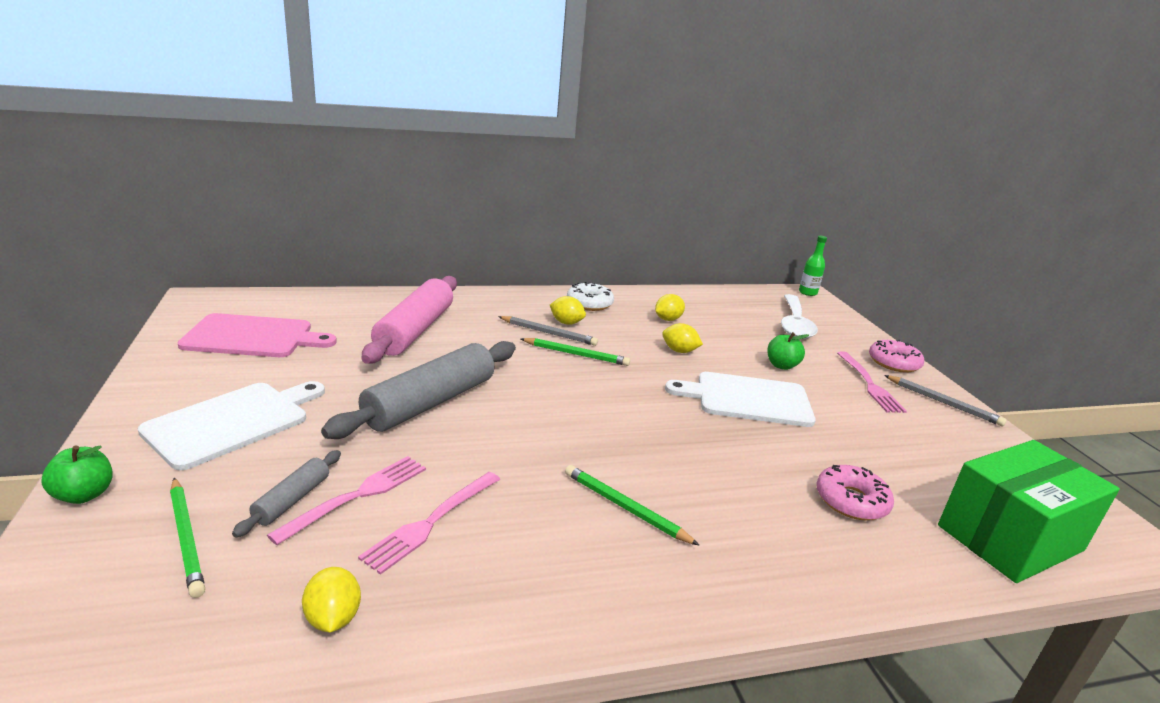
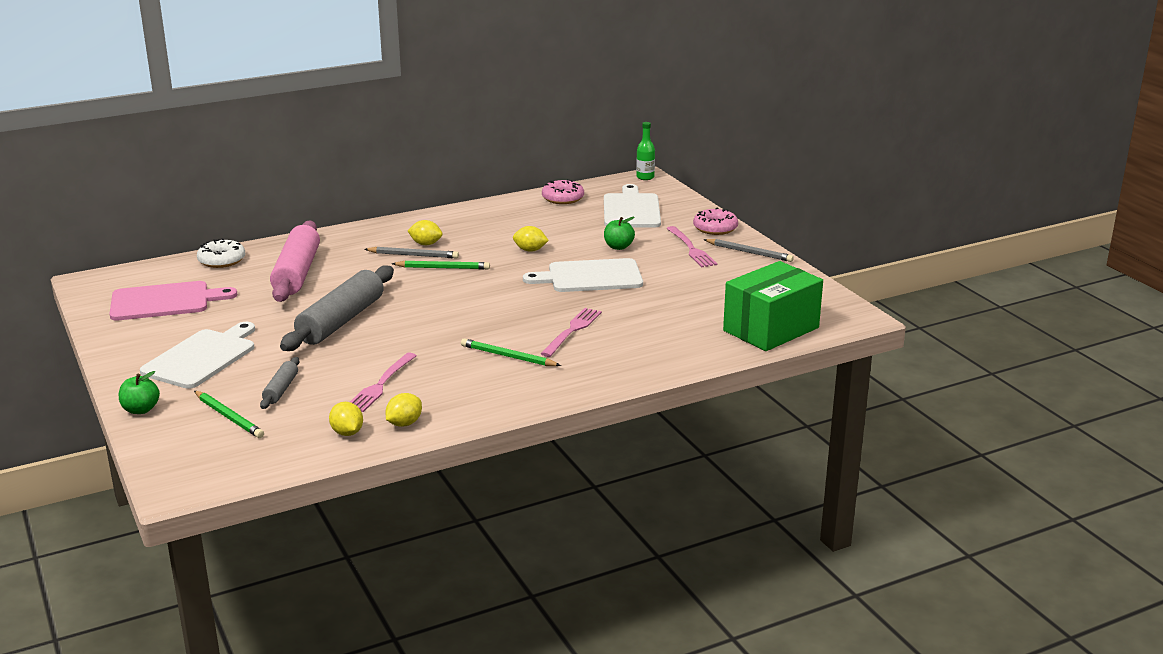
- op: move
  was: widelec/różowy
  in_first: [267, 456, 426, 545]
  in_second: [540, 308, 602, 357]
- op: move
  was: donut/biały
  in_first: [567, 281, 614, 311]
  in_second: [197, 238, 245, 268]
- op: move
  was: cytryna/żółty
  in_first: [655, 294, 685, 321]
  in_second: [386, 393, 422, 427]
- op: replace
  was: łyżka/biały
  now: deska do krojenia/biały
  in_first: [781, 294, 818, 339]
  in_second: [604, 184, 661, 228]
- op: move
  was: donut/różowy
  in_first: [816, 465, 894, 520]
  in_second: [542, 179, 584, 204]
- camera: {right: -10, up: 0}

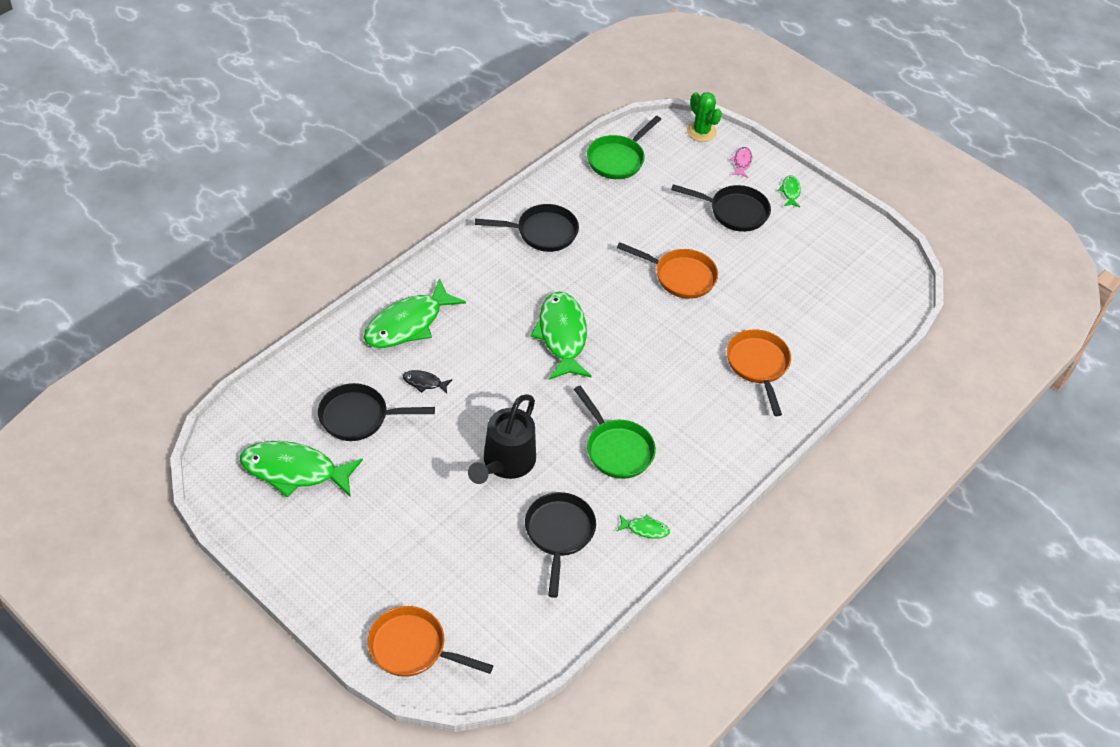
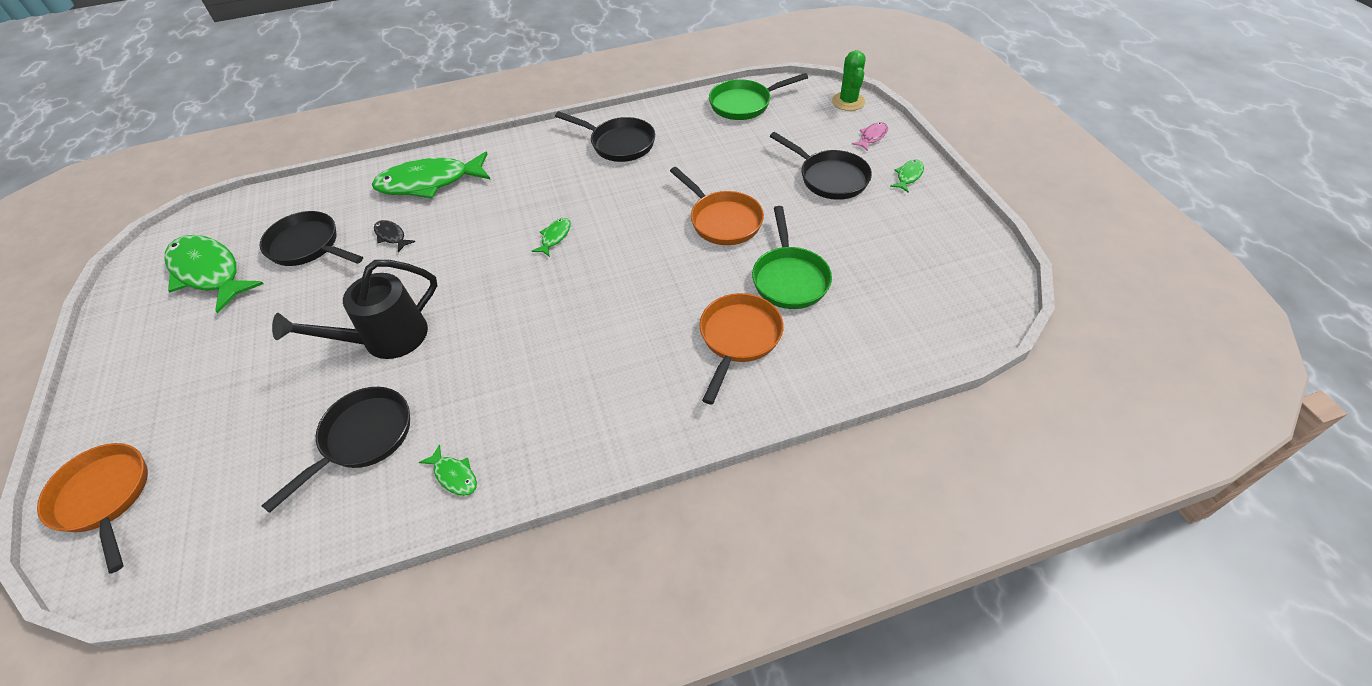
- op: resize
  was: ryba/zielony
  in_first: [530, 291, 591, 380]
  in_second: [532, 218, 571, 257]
  ratio: 0.43
- op: move
  was: patelnia/zielony
  in_first: [574, 386, 656, 479]
  in_second: [752, 206, 832, 309]
- camera: {right: 35, up: 0}

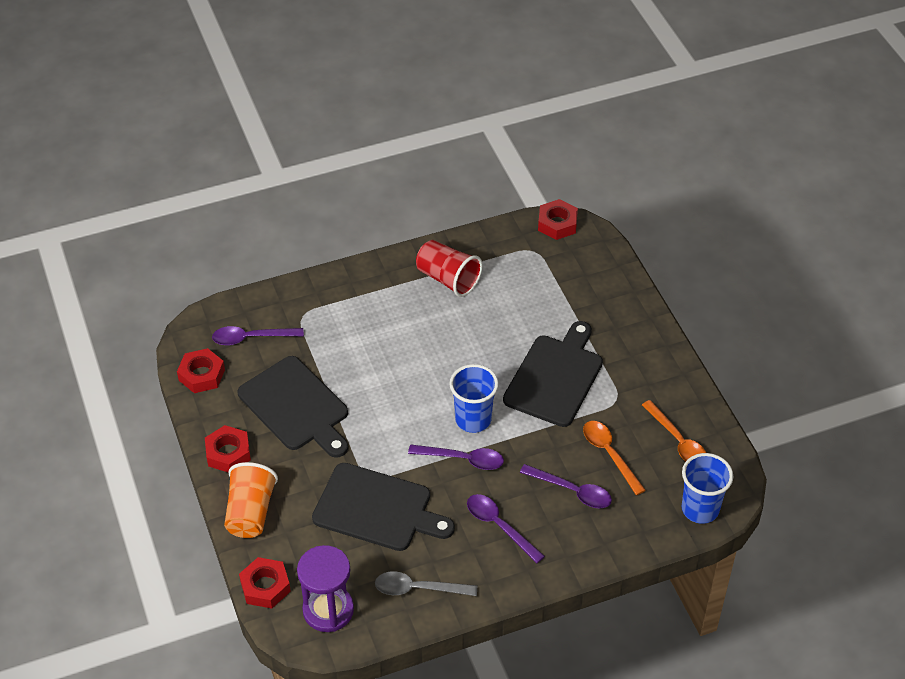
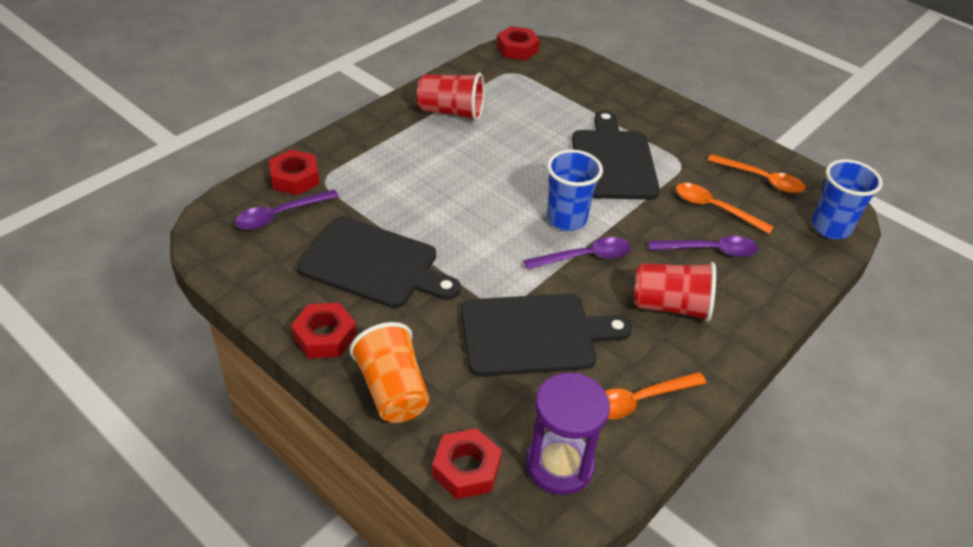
- op: move
  was: nakrętka/czerwony
  in_first: [177, 348, 225, 393]
  in_second: [269, 150, 319, 195]
- op: recolor
  was: łyżka/szary
  now: łyżka/pomarańczowy
  in_first: [375, 571, 477, 596]
  in_second: [605, 372, 707, 419]
- op: replace
  was: łyżka/fioletowy
  now: szklanka/czerwony
  in_first: [467, 494, 545, 563]
  in_second: [634, 262, 716, 322]
- camera: {right: -30, up: -5}

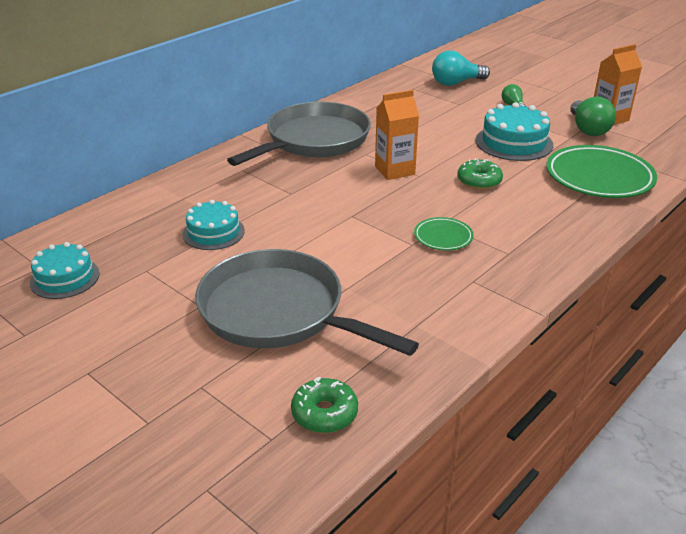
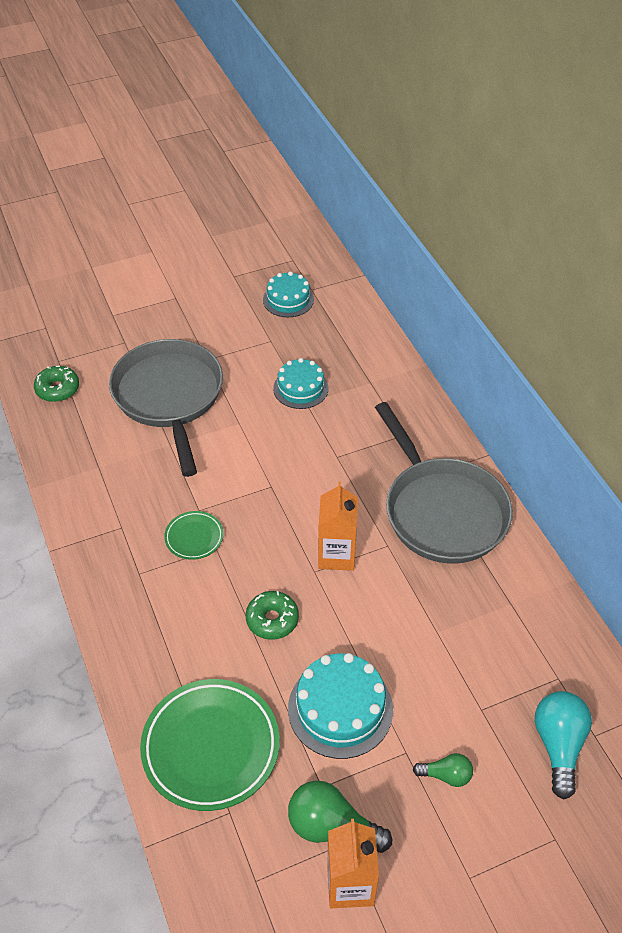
- op: rotate
  was: patelnia/szary
  in_first: [195, 249, 419, 356]
  in_second: [109, 339, 223, 477]
  clockwise: -75
- camera: {right: 115, up: 15}

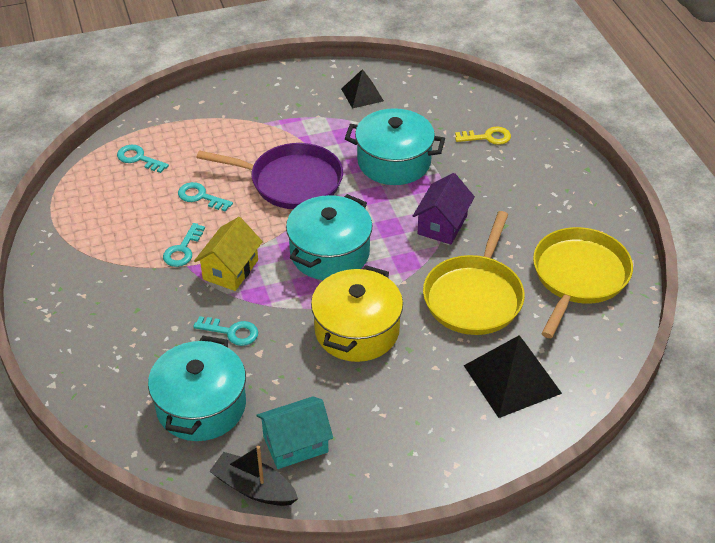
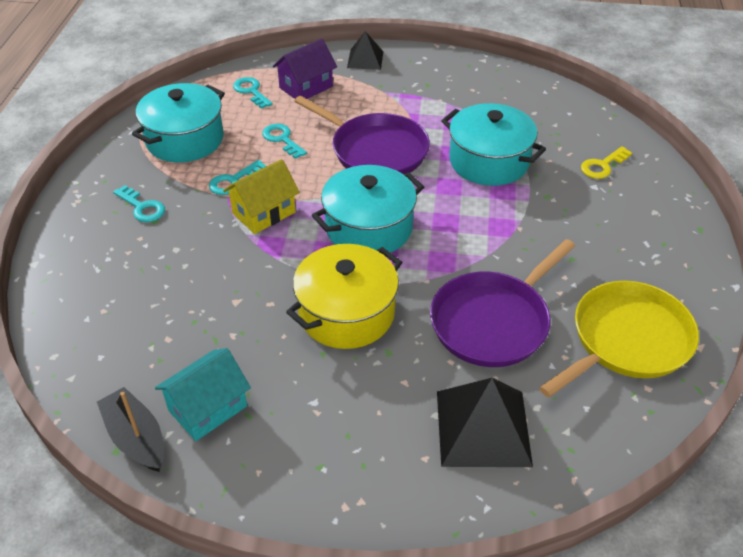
- op: move
  was: garnek/turkusowy
  in_first: [148, 336, 246, 441]
  in_second: [132, 83, 225, 162]
- op: move
  was: klucz/turkusowy
  in_first: [193, 316, 258, 346]
  in_second: [113, 185, 165, 222]
- op: rotate
  was: domek/turkusowy
  in_first: [256, 396, 333, 469]
  in_second: [155, 348, 251, 441]
  clockwise: -45
- op: move
  was: piramida/czarny
  in_first: [341, 69, 384, 109]
  in_second: [347, 31, 383, 70]
- op: move
  was: domek/fioletowy
  in_first: [413, 173, 475, 244]
  in_second: [273, 39, 337, 99]
- op: recolor
  was: patelnia/żółty
  now: patelnia/fioletowy
  in_first: [423, 211, 525, 335]
  in_second: [430, 239, 575, 367]
- op: rotate
  was: klucz/żółty
  in_first: [455, 127, 511, 145]
  in_second: [581, 146, 632, 179]
  clockwise: 120
- camera: {right: 25, up: 0}

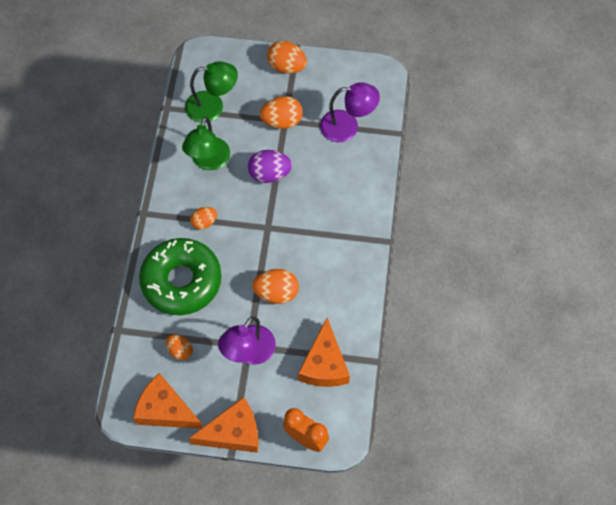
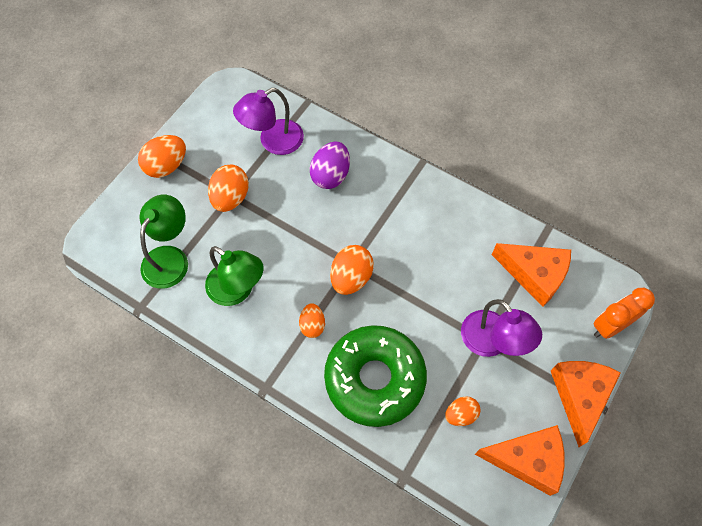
- op: rotate
  was: ser/pomarańczowy
  in_first: [133, 373, 203, 429]
  in_second: [475, 425, 565, 496]
  clockwise: -135
- op: move
  was: jajko/fioletowy
  in_first: [248, 150, 292, 183]
  in_second: [310, 142, 350, 189]
- op: move
  was: jajko/pomarańczowy
  in_first: [252, 269, 299, 304]
  in_second: [330, 245, 374, 295]
- op: rotate
  was: lampka/fioletowy
  in_first: [320, 82, 380, 142]
  in_second: [233, 88, 304, 155]
  clockwise: -150
- camera: {right: -65, up: 0}

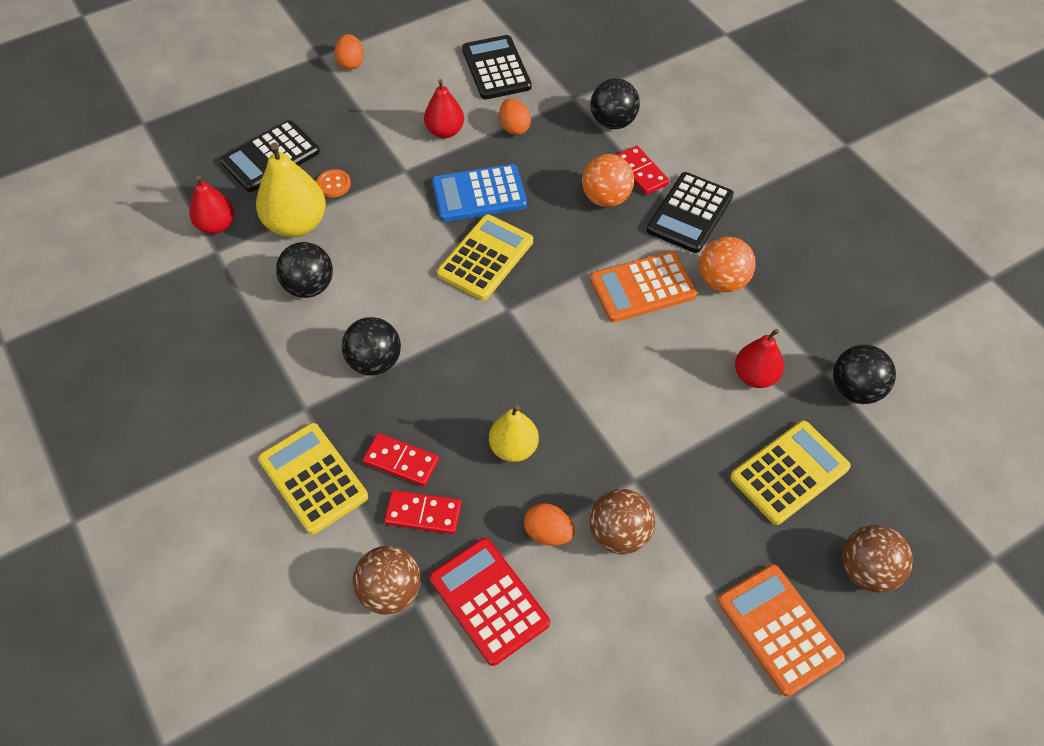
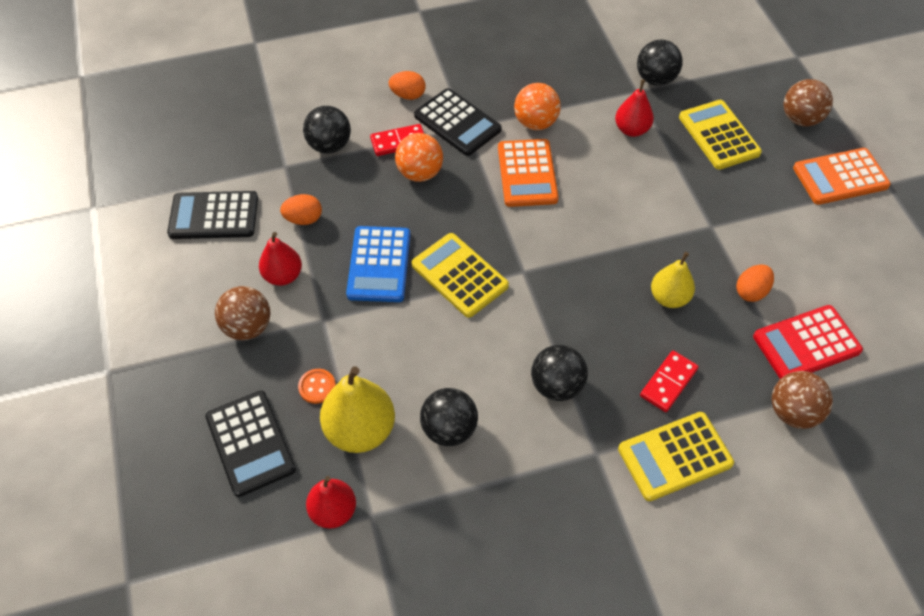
- op: move
  was: jajko/pomarańczowy
  in_first: [335, 34, 364, 70]
  in_second: [389, 71, 426, 100]
- op: delete
  was: kostka domina/czerwony
  in_first: [384, 490, 462, 534]
- op: move
  was: piłka/brązowy
  in_first: [590, 489, 655, 554]
  in_second: [215, 286, 270, 340]
- camera: {right: -75, up: 0}

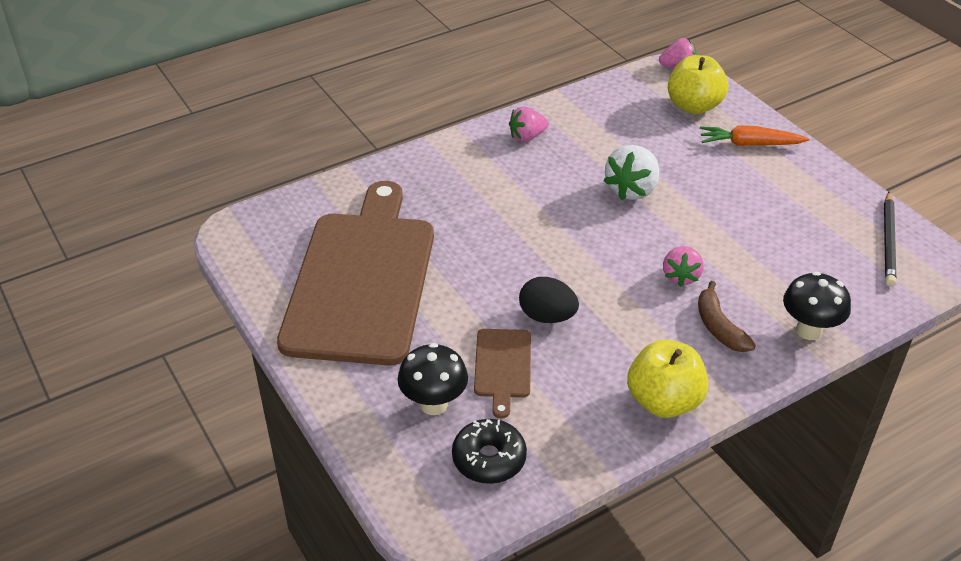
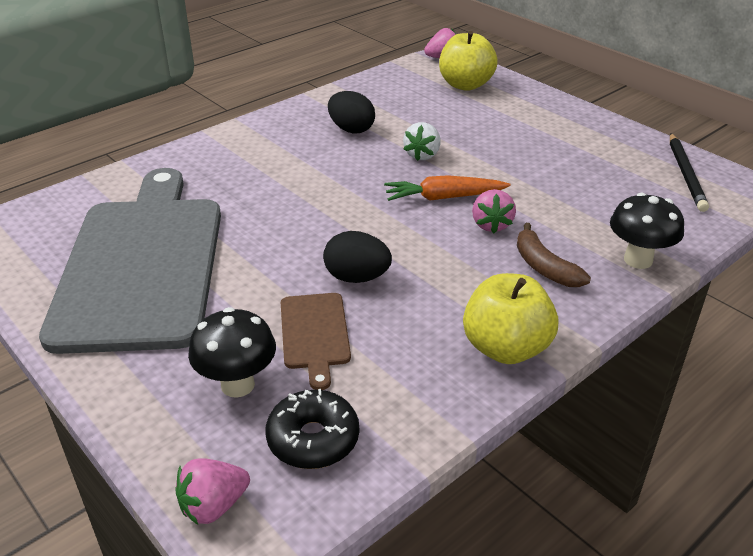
- op: recolor
  was: deska do krojenia/brązowy
  now: deska do krojenia/szary
  in_first: [277, 181, 434, 366]
  in_second: [39, 168, 221, 354]
- op: move
  was: truskawka/różowy
  in_first: [509, 106, 549, 142]
  in_second: [176, 458, 250, 525]
- op: resize
  was: truskawka/biały
  in_first: [604, 145, 659, 200]
  in_second: [403, 122, 441, 161]
  ratio: 0.66
- op: move
  was: marchewka/pomarańczowy
  in_first: [700, 125, 810, 146]
  in_second: [384, 175, 511, 201]
- op: insert
  now: jajko/czarny
  in_second: [328, 91, 375, 134]
- camera: {right: -10, up: -5}

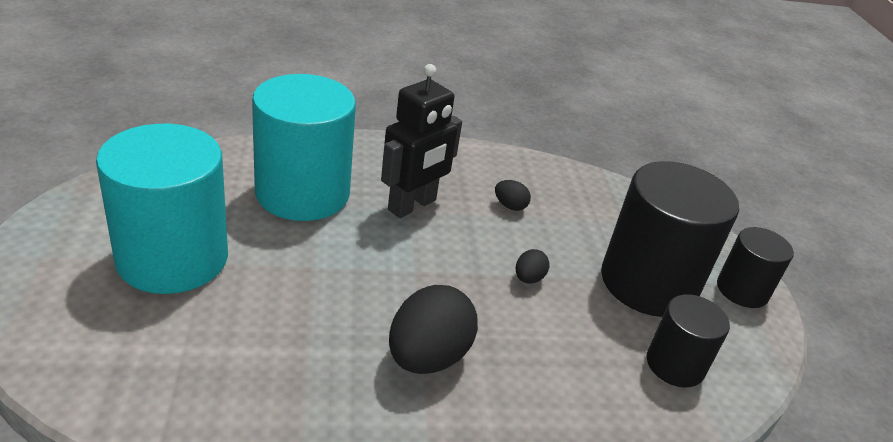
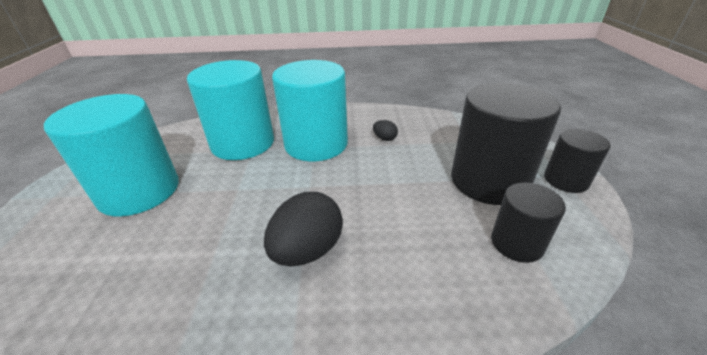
- op: replace
  was: robot/czarny
  now: walec/turkusowy
  in_first: [381, 64, 462, 218]
  in_second: [272, 60, 348, 161]
- op: delete
  was: jajko/czarny
  in_first: [516, 249, 550, 284]
- camera: {right: 10, up: 0}

